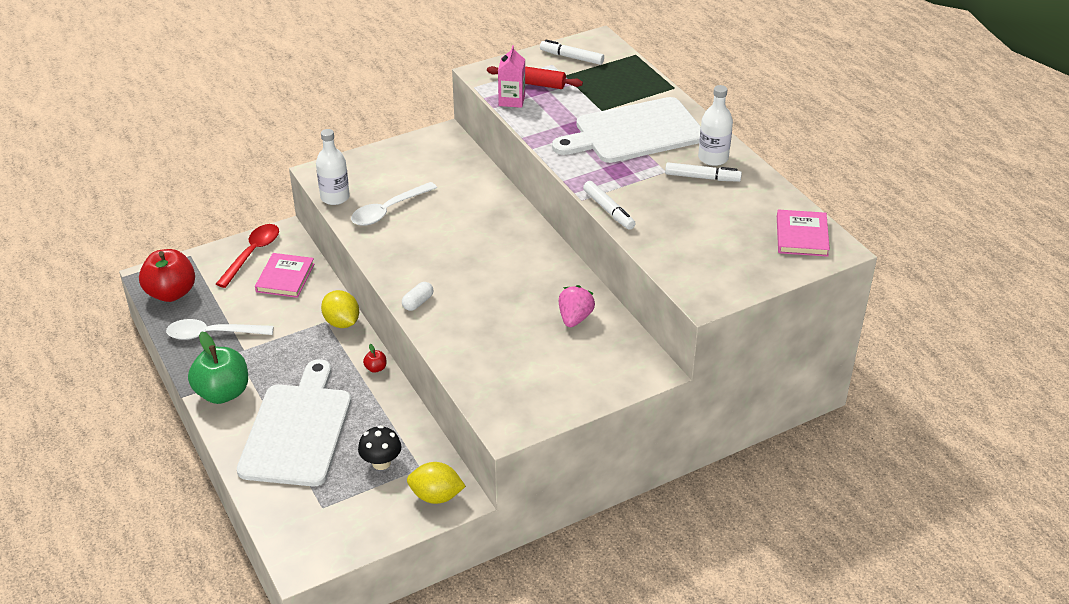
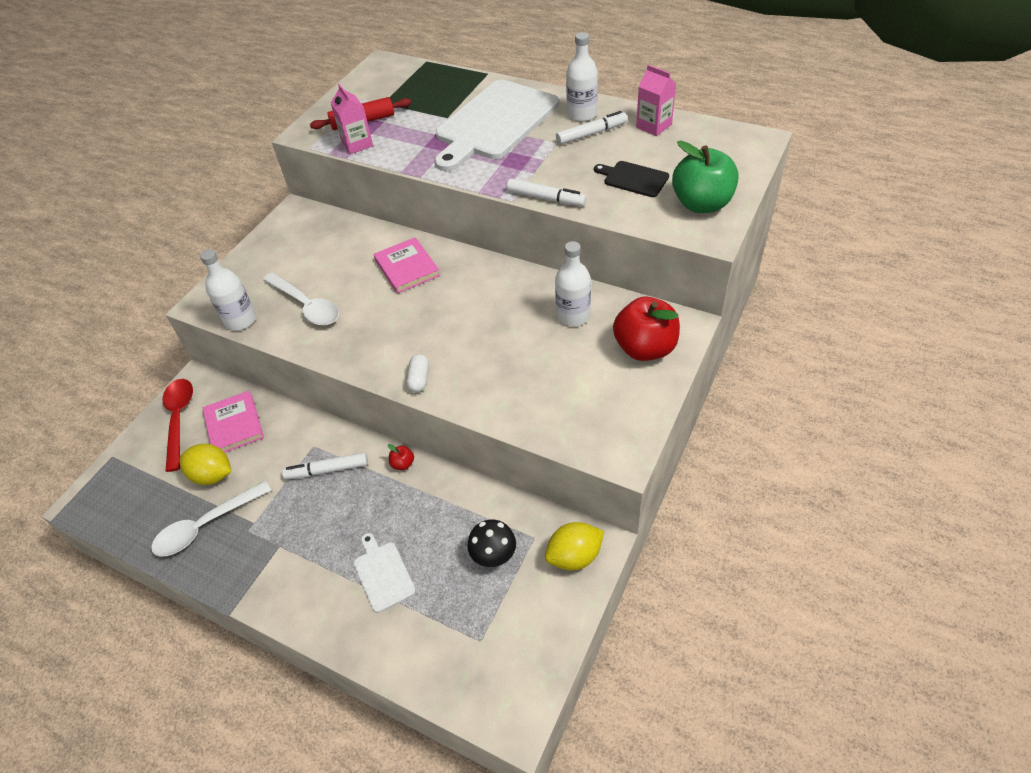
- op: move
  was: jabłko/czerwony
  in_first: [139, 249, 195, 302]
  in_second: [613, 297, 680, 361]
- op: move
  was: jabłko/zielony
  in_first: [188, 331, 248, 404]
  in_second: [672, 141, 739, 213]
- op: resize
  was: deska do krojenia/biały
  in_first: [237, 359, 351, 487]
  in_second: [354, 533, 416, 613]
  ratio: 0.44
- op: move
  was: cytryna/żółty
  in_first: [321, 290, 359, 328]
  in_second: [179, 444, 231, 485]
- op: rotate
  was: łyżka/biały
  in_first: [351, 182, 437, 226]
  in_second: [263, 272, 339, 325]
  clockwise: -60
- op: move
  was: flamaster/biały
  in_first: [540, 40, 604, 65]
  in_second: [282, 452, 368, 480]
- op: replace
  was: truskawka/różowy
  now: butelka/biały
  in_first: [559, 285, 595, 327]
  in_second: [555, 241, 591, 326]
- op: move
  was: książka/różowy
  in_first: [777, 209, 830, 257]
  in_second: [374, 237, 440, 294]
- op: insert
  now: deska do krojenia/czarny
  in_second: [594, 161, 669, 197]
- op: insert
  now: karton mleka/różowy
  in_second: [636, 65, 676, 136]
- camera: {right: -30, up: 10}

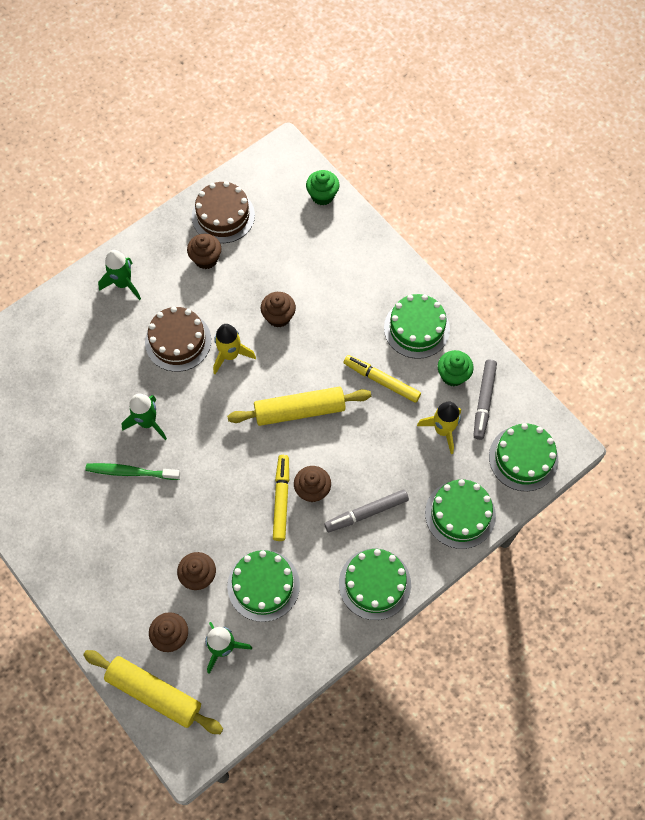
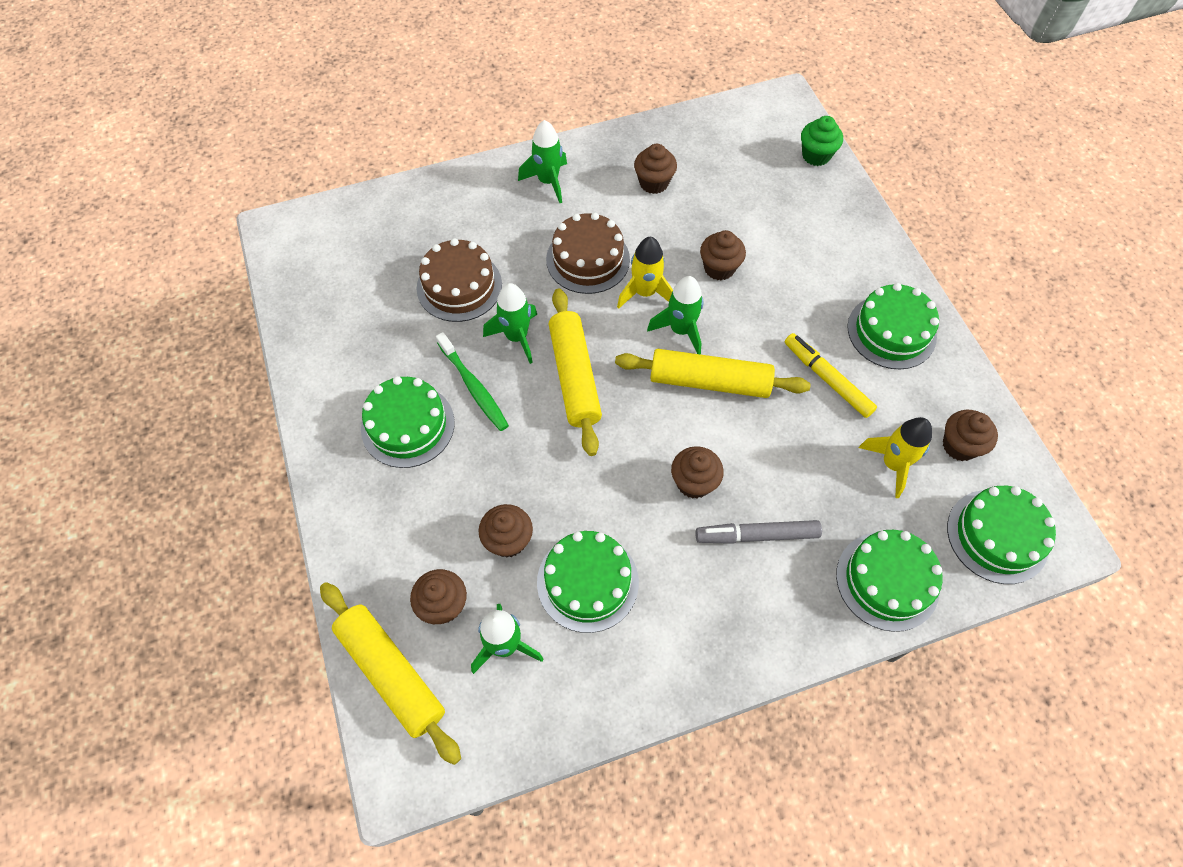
- op: rotate
  was: szczoteczka do zębów/zielony
  in_first: [85, 463, 180, 480]
  in_second: [436, 332, 509, 431]
  clockwise: -150
- op: move
  was: tort/brązowy
  in_first: [192, 181, 255, 243]
  in_second: [417, 238, 502, 322]
- op: delete
  was: flamaster/żółty
  in_first: [273, 455, 289, 541]
- op: move
  was: tort/zielony
  in_first: [339, 549, 411, 620]
  in_second: [361, 376, 455, 468]
- op: delete
  was: muffinka/zielony
  in_first: [438, 350, 474, 386]
- op: replace
  was: flamaster/szary
  now: muffinka/brązowy
  in_first: [473, 359, 497, 440]
  in_second: [943, 410, 998, 461]
- op: insert
  now: wałek do ciasta/żółty
  in_second: [549, 288, 602, 456]
- op: insert
  now: rakieta/zielony
  in_second: [647, 276, 704, 354]
- camera: {right: 20, up: -5}

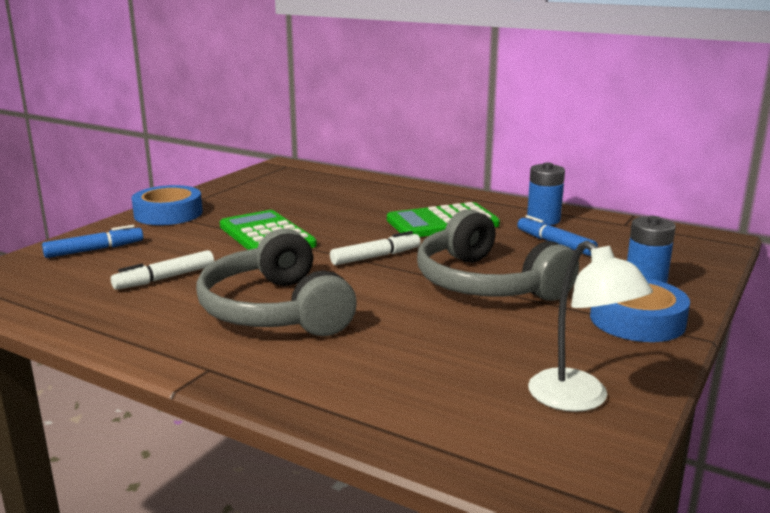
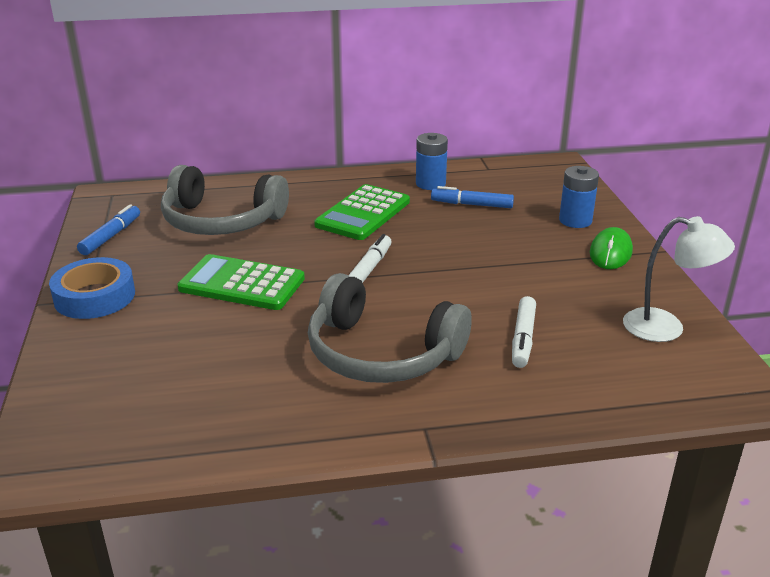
- op: move
  was: flamaster/niebieski
  in_first: [42, 225, 143, 258]
  in_second: [77, 204, 140, 255]
- op: move
  was: flamaster/biały
  in_first: [111, 250, 214, 290]
  in_second: [512, 296, 536, 368]
- op: move
  was: słuchawki/szary
  in_first: [417, 209, 579, 301]
  in_second: [161, 165, 289, 235]
- op: replace
  was: taśma klejąca/niebieski
  now: myszka/zielony
  in_first: [590, 278, 690, 342]
  in_second: [590, 227, 633, 269]
- camera: {right: -40, up: 10}

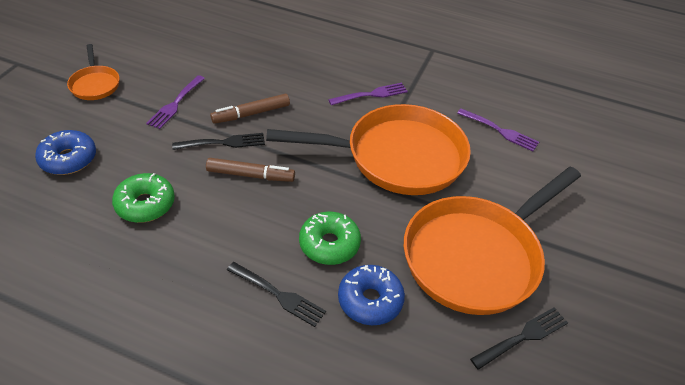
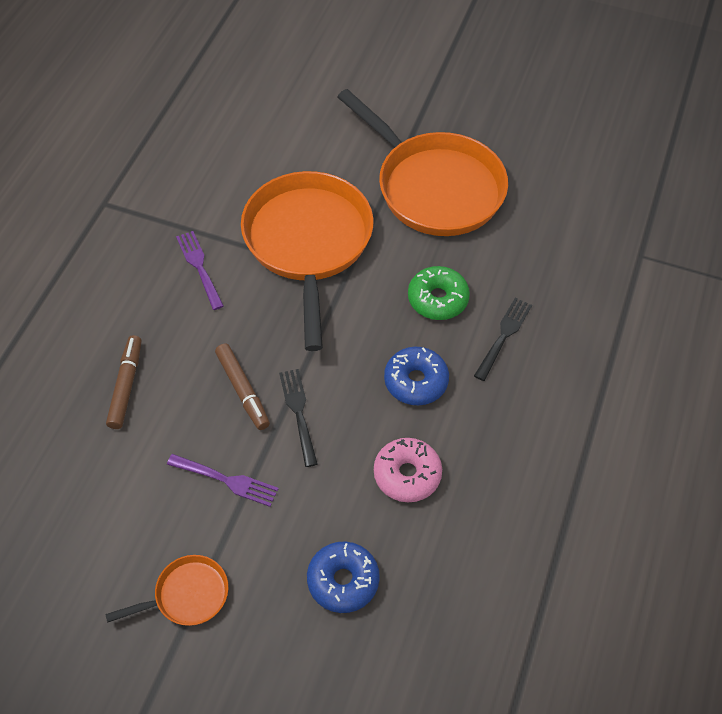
- op: recolor
  was: donut/zielony
  now: donut/różowy
  in_first: [112, 173, 175, 223]
  in_second: [374, 438, 442, 502]
- op: move
  was: flamaster/brązowy
  in_first: [206, 158, 295, 182]
  in_second: [106, 335, 142, 429]
- op: move
  was: donut/niebieski
  in_first: [338, 265, 405, 325]
  in_second: [384, 347, 449, 405]
- op: delete
  was: widelec/fioletowy
  in_first: [457, 109, 539, 152]
- op: delete
  was: widelec/czarny
  in_first: [470, 307, 568, 370]
- camera: {right: -90, up: 10}

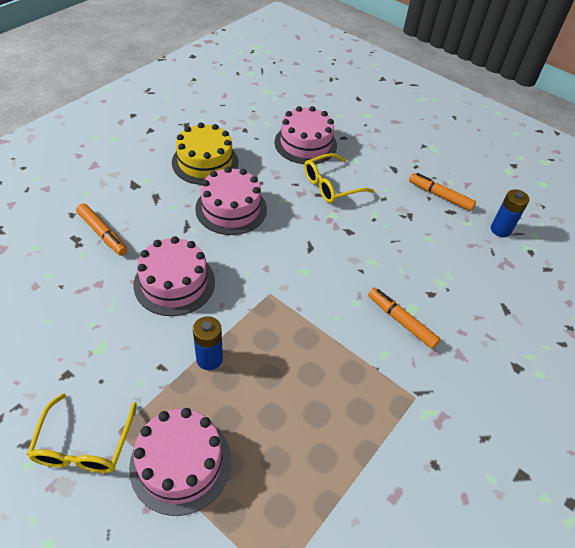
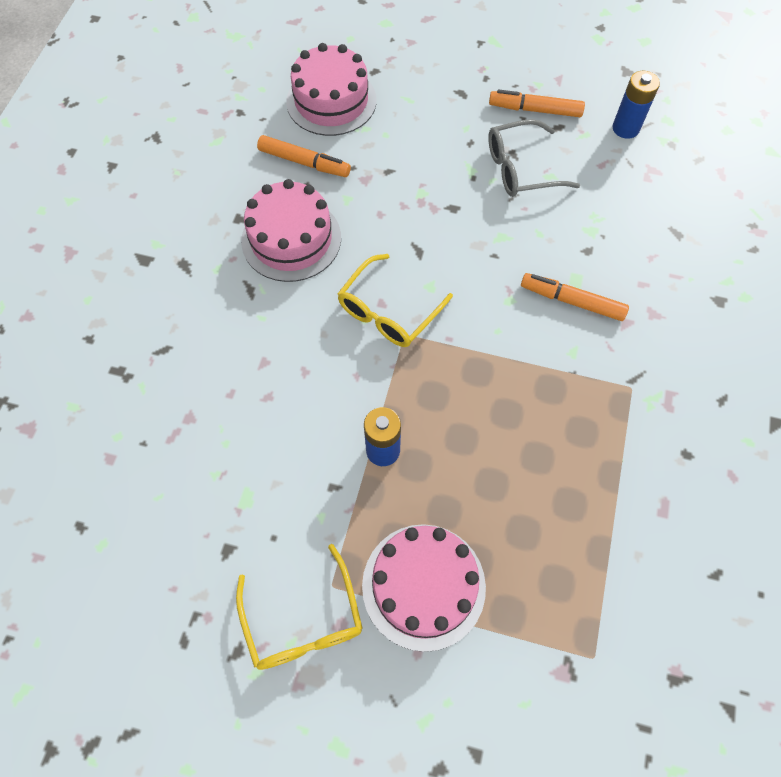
- op: move
  was: flamaster/pomarańczowy
  in_first: [76, 204, 128, 256]
  in_second: [257, 135, 351, 177]
- op: delete
  was: tort/różowy
  in_first: [133, 236, 215, 316]
- op: delete
  was: tort/żółty
  in_first: [172, 122, 238, 185]
- op: move
  was: okulary/żółty
  in_first: [304, 153, 374, 203]
  in_second: [338, 254, 453, 347]
- op: insert
  now: okulary/szary
  in_second: [488, 119, 580, 197]
- camera: {right: -20, up: 15}

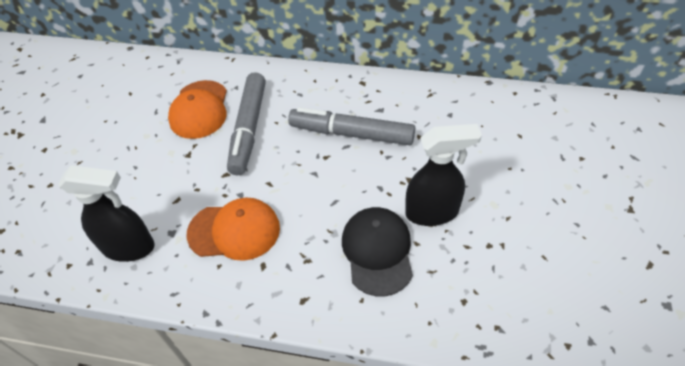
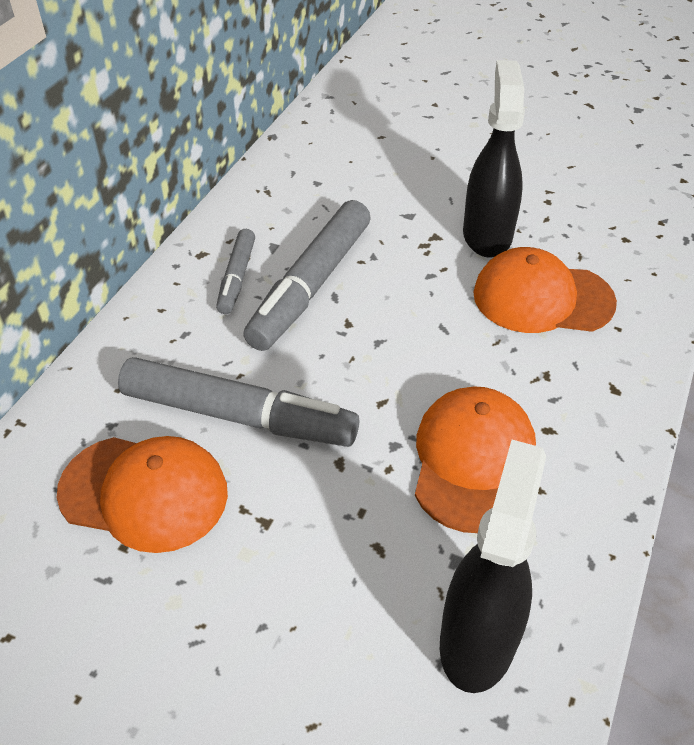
- op: recolor
  was: czapka/czarny
  now: czapka/pomarańczowy
  in_first: [342, 207, 413, 296]
  in_second: [473, 247, 617, 333]
- op: insert
  now: flamaster/szary
  in_second: [216, 229, 255, 314]
- camera: {right: -80, up: -5}

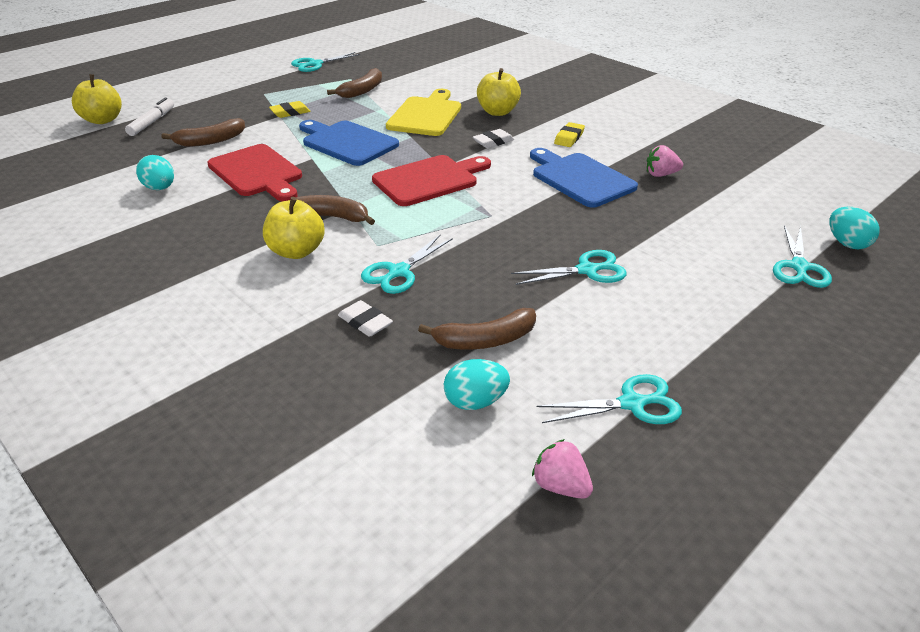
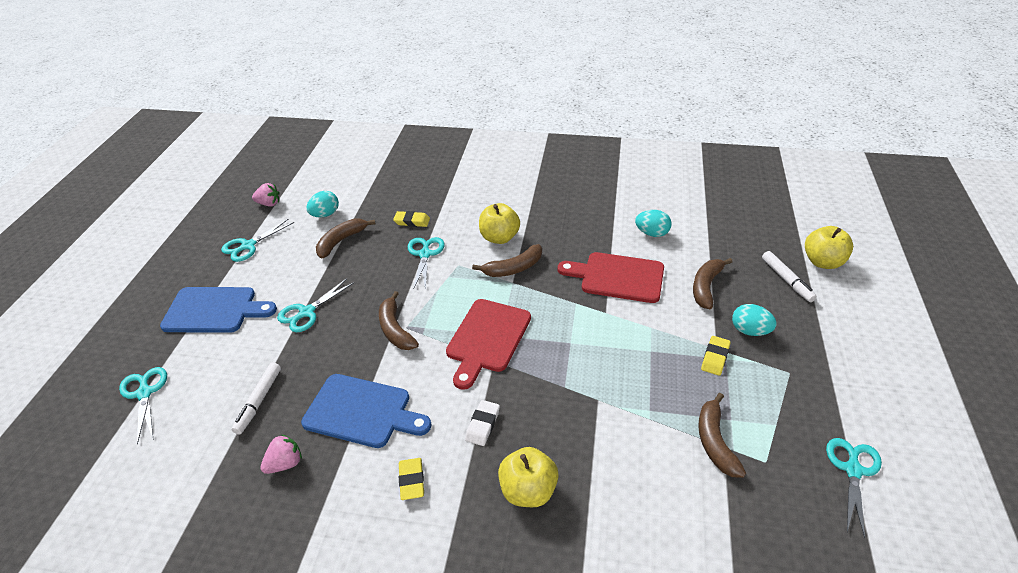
- op: move
  was: deska do krojenia/niebieski
  in_first: [299, 120, 399, 166]
  in_second: [160, 287, 277, 333]
- op: recolor
  was: gumka do mazania/biały
  now: gumka do mazania/żółty
  in_first: [338, 300, 393, 337]
  in_second: [393, 211, 430, 227]
- op: delete
  was: deska do krojenia/żółty
  in_first: [386, 89, 461, 136]
- op: move
  was: jajko/turkusowy
  in_first: [829, 207, 880, 249]
  in_second: [732, 304, 777, 336]
- op: insert
  now: flamaster/biały
  in_second: [231, 363, 281, 435]
- op: insert
  now: banan/brązowy
  in_second: [379, 291, 419, 350]
- camera: {right: 145, up: 5}

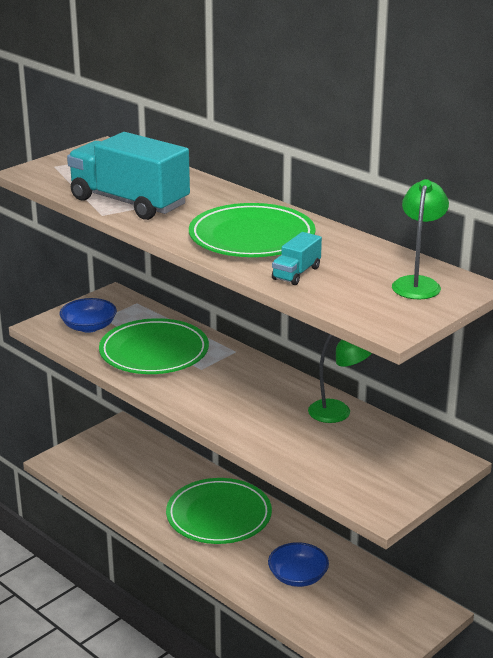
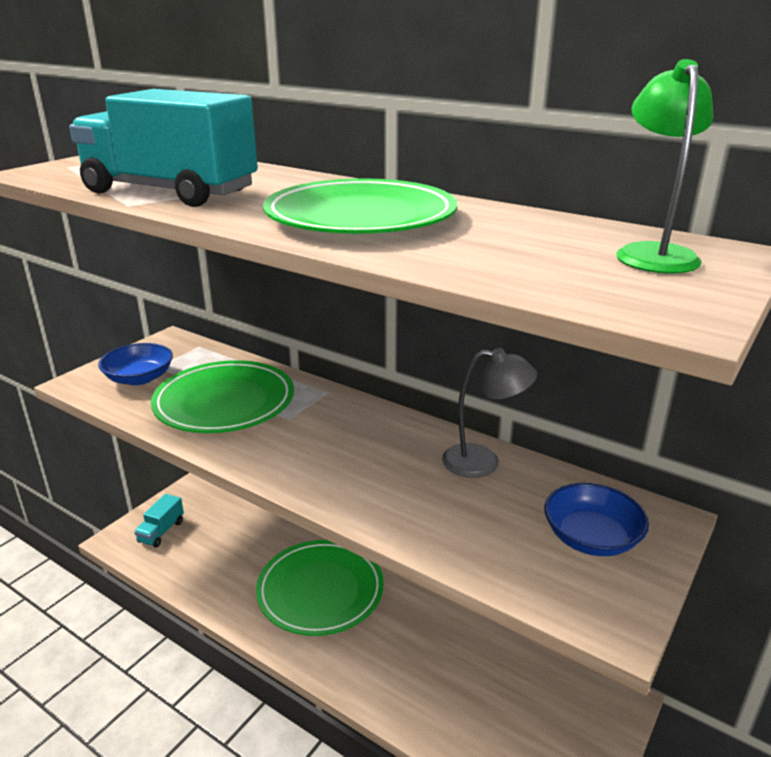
- op: move
  was: miska/niebieski
  in_first: [268, 542, 329, 587]
  in_second: [544, 483, 649, 556]
- op: move
  was: ciężarówka/turkusowy
  in_first: [272, 232, 322, 285]
  in_second: [134, 494, 184, 548]
- op: recolor
  was: lampka/zielony
  now: lampka/szary
  in_first: [308, 334, 372, 423]
  in_second: [442, 348, 537, 478]
- camera: {right: -10, up: 0}

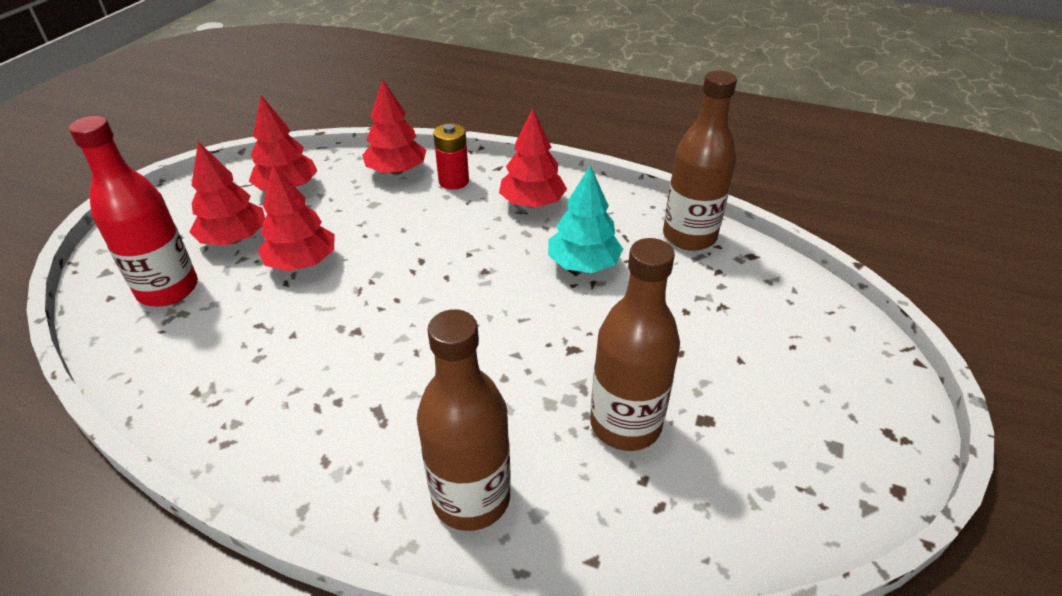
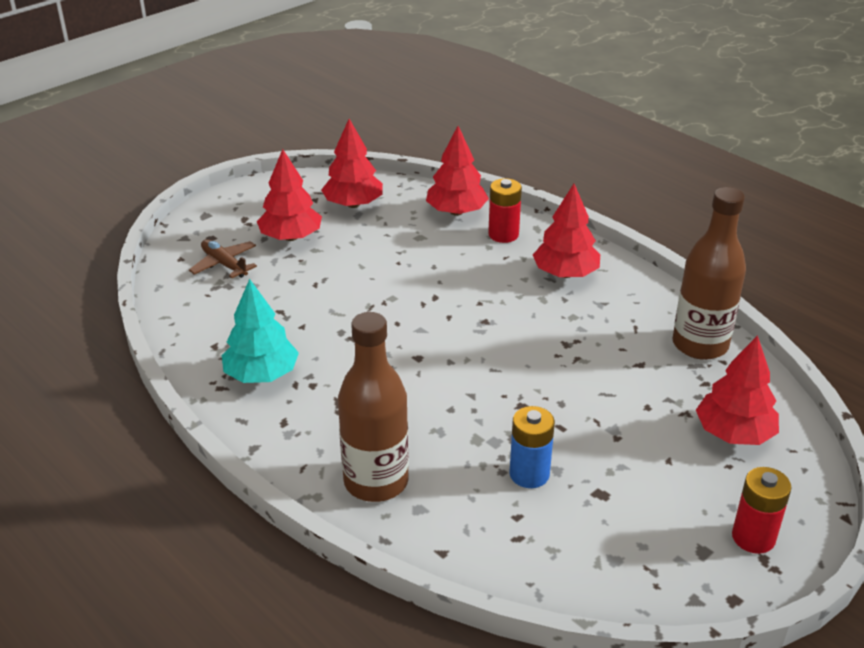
- op: replace
  was: butelka/czerwony
  now: samolot/brązowy
  in_first: [69, 116, 198, 306]
  in_second: [189, 239, 257, 278]
- op: move
  was: drzewko/czerwony
  in_first: [258, 164, 334, 271]
  in_second: [696, 335, 779, 445]
- op: move
  was: drzewko/turkusowy
  in_first: [548, 165, 623, 273]
  in_second: [222, 279, 299, 383]
- op: replace
  was: butelka/brązowy
  now: bateria/niebieski
  in_first: [590, 238, 680, 451]
  in_second: [509, 406, 555, 488]
- op: insert
  now: bateria/czerwony
  in_second: [732, 467, 792, 554]
- camera: {right: 25, up: -5}

